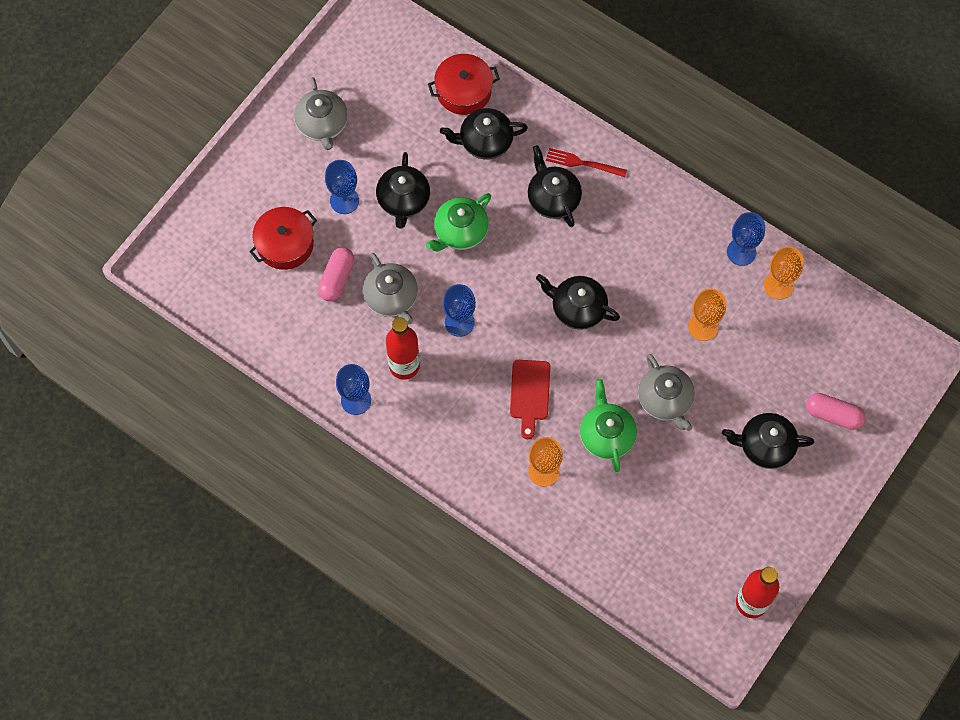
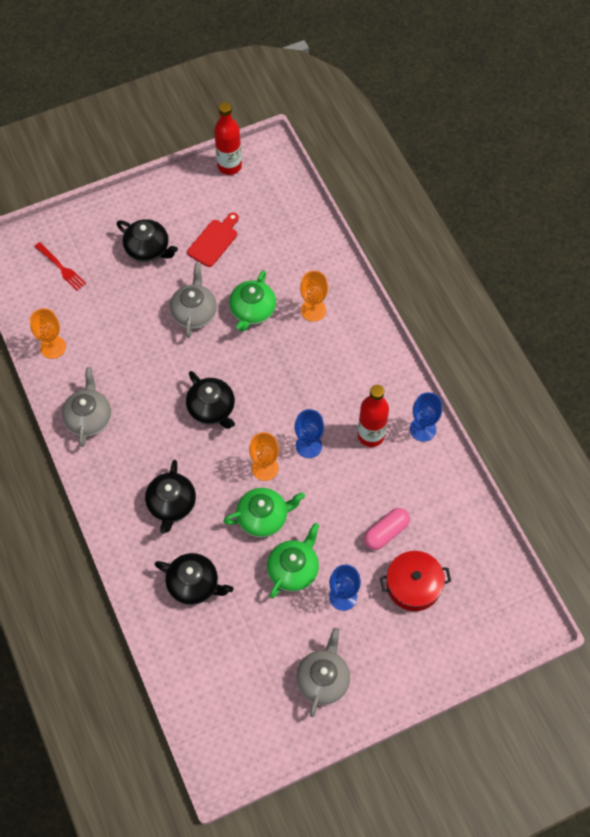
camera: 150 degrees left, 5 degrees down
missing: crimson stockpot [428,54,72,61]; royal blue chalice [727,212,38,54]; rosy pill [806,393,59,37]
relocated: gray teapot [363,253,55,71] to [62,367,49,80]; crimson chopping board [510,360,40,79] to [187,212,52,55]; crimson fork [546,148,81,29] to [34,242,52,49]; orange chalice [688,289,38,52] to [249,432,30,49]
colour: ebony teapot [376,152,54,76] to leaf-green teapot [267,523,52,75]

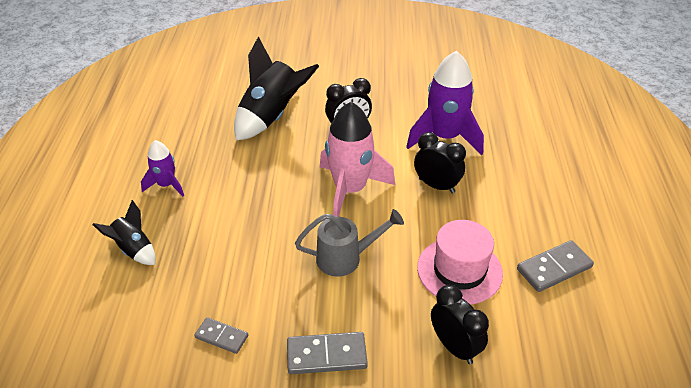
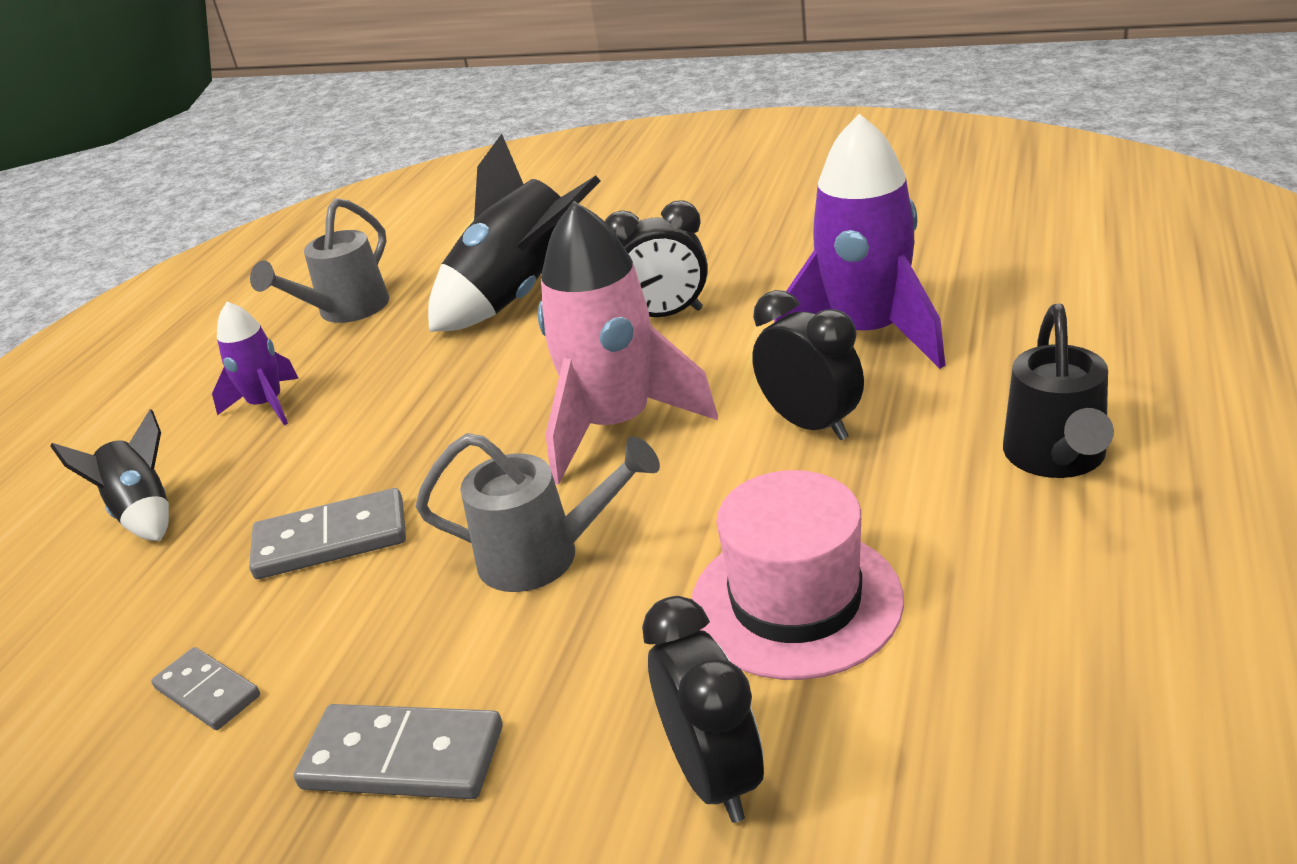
camera: 20 degrees right, 10 degrees down
appeared: gray sprinkling can [250,198,139,125]; ebony sprinkling can [1003,303,111,175]
relocated: gray domino [517,240,77,52] to [249,488,157,91]

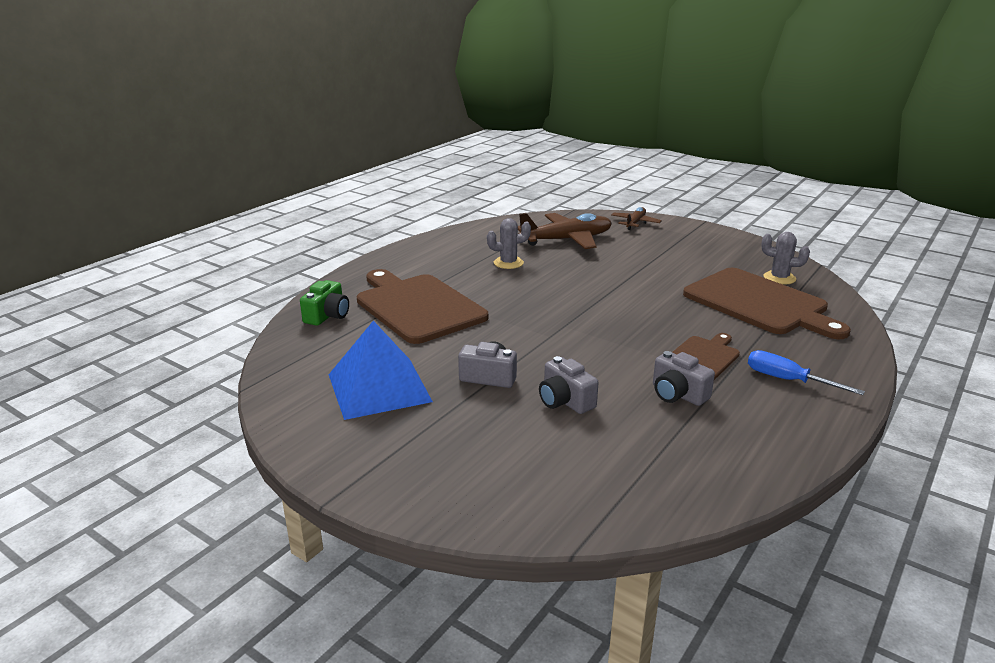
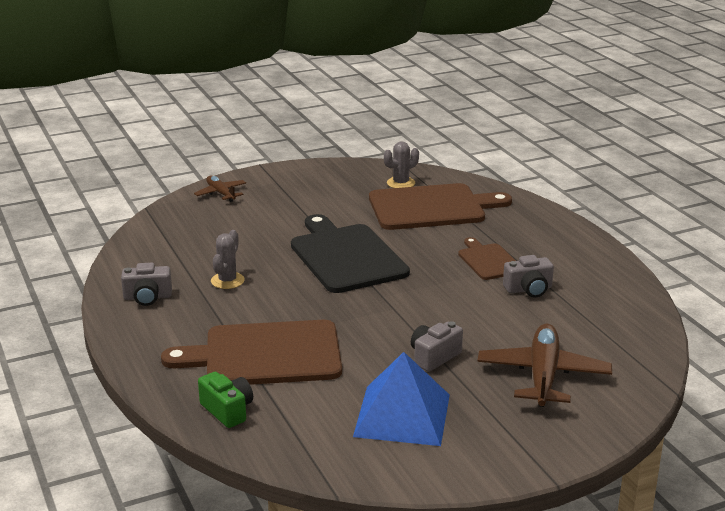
camera: 60 degrees left, 0 degrees up
missing: royal blue flat screwdriver [748,350,117,45]
appeared: ebony chopping board [291,214,119,79]
relocated: russet toy plane [518,213,94,36] to [477,324,135,83]; gray camera [539,356,60,58] to [121,263,51,43]

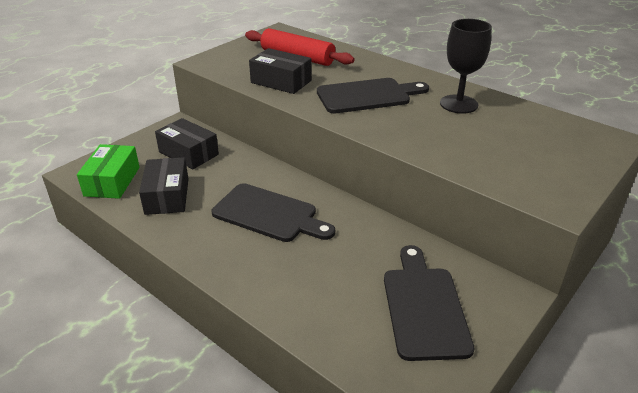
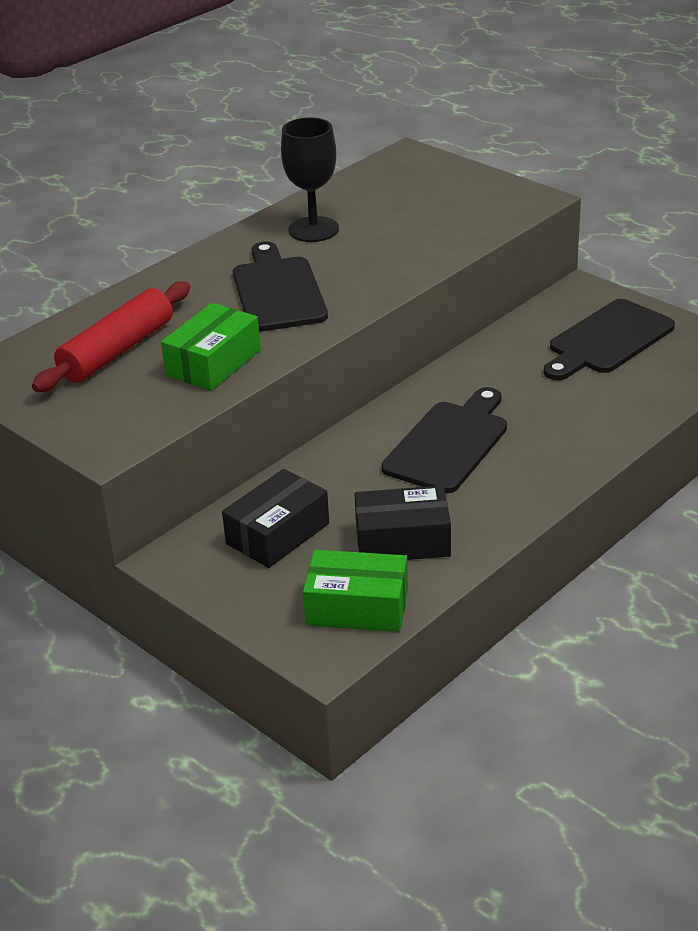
camera: 85 degrees left, 0 degrees up
colour: ebony box [249,48,63,46] to leaf-green box [161,303,100,88]
spun: ebony chopping board [384,245,90,116] = [544,299,131,81] 45 degrees counterclockwise

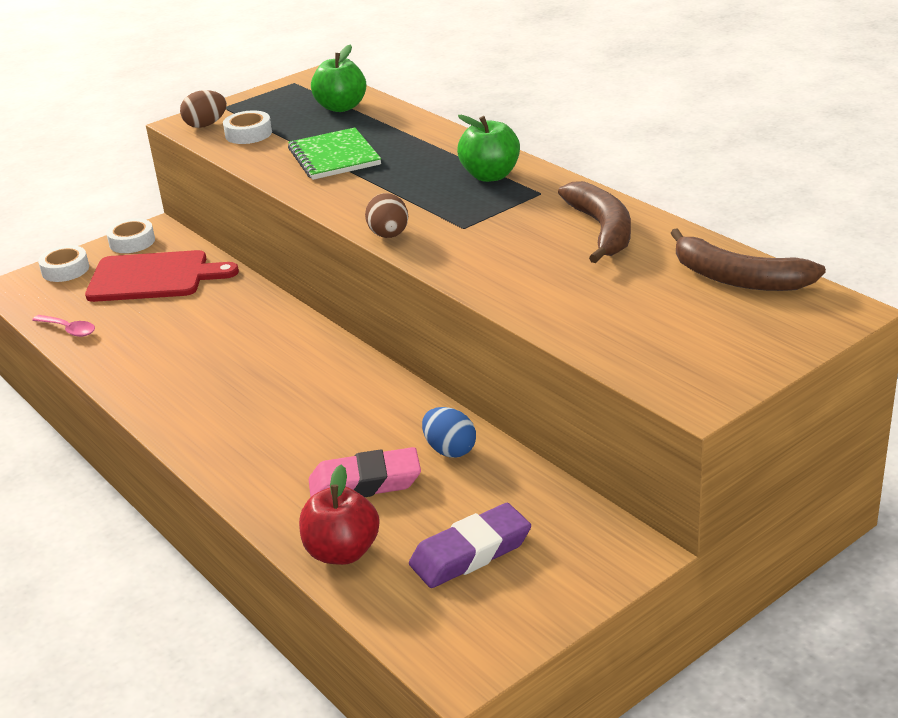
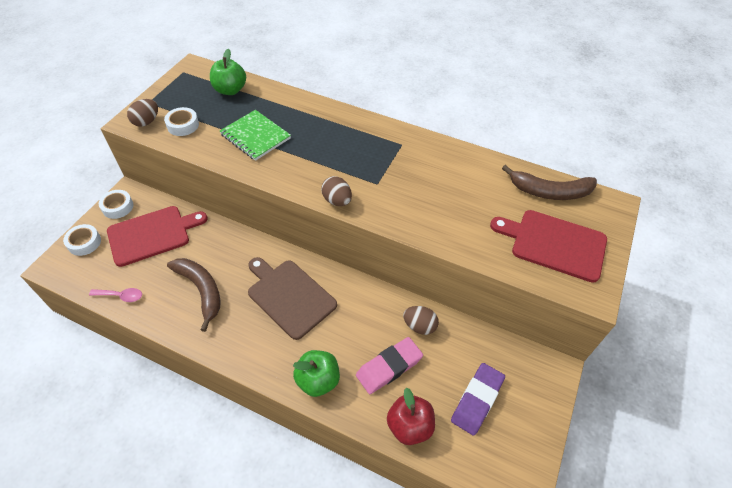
camera: 30 degrees left, 20 degrees up
appeared: russet chopping board [248,257,89,83]; crimson chopping board [490,210,117,73]
relocated: leaf-green toy apple [457,115,63,67] to [293,350,47,47]; russet banana [558,181,73,82] to [167,258,53,74]
colour: royal blue egg [422,407,54,51] to russet egg [403,306,36,29]

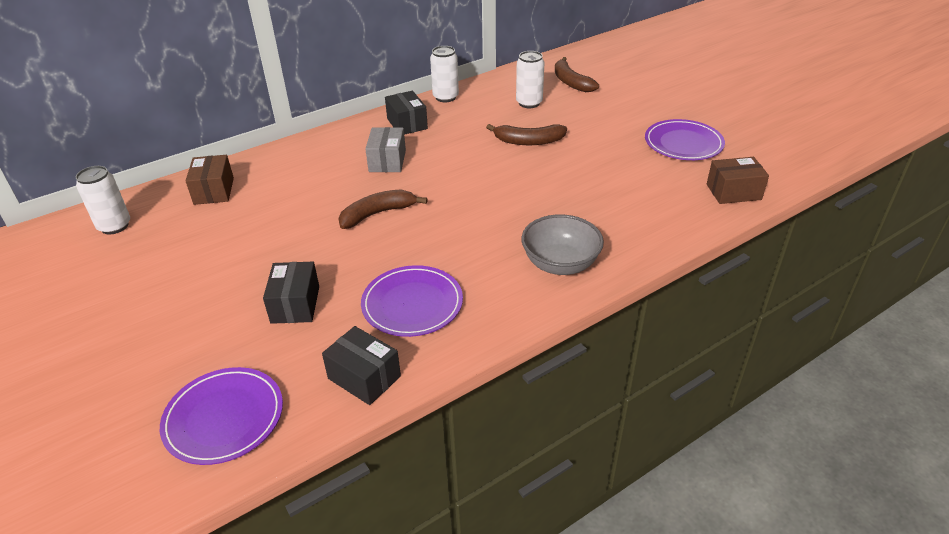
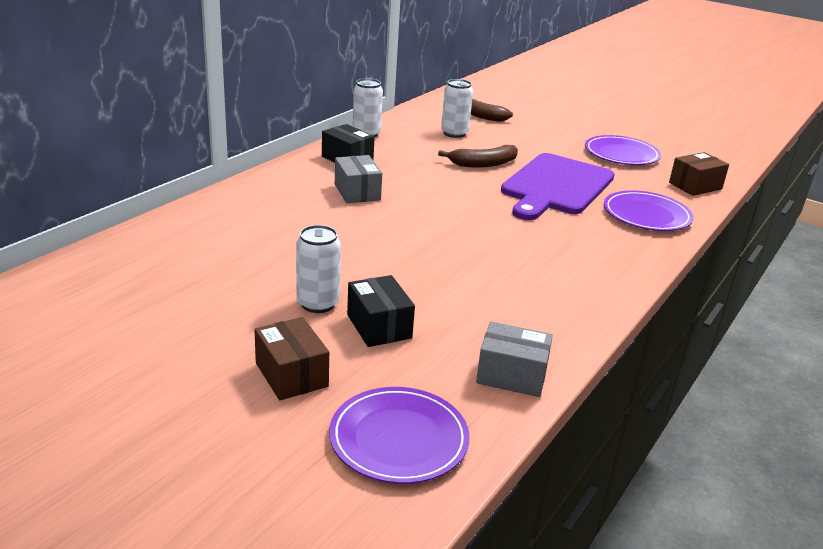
camera: 25 degrees left, 10 degrees down
missing: russet banana [338,189,90,40]; gray deep dish [521,214,83,61]
appeared: royal purple chopping board [501,153,114,67]
relocated: white can [76,166,54,68] to [296,225,45,88]; russet box [186,155,48,50] to [254,317,75,83]; royal purple flat dish [361,265,102,72] to [604,190,89,41]
colour: ebony box [322,326,79,79] to gray box [476,322,77,75]

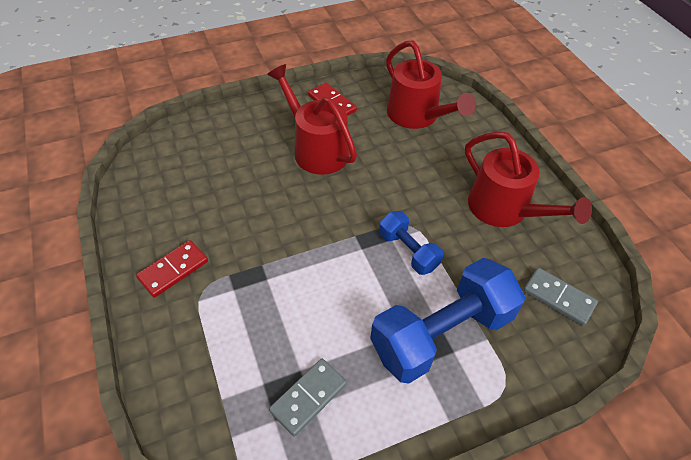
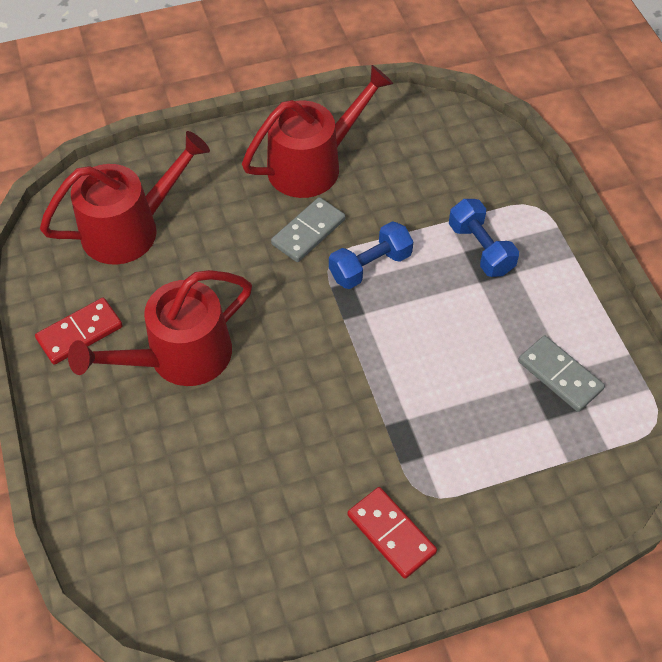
camera: 85 degrees left, 5 degrees up
relocated: gray domino [523,268,75,58] to [271,197,74,65]
size: royal blue dumbbell [370,258,155,126] = [449,199,70,78] x0.52

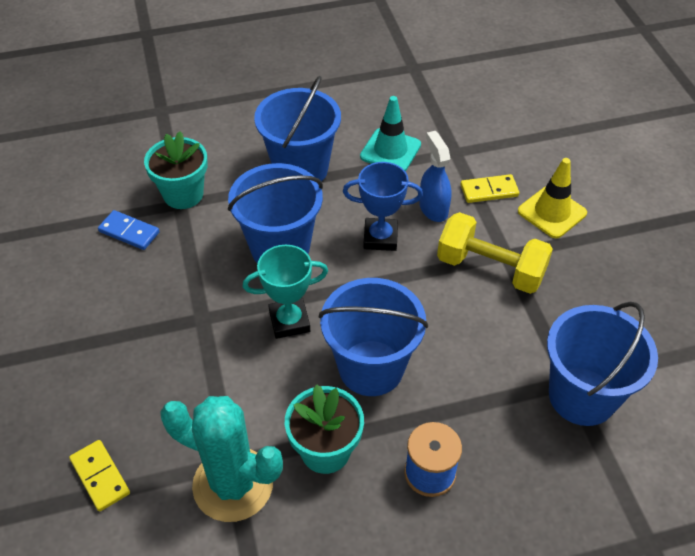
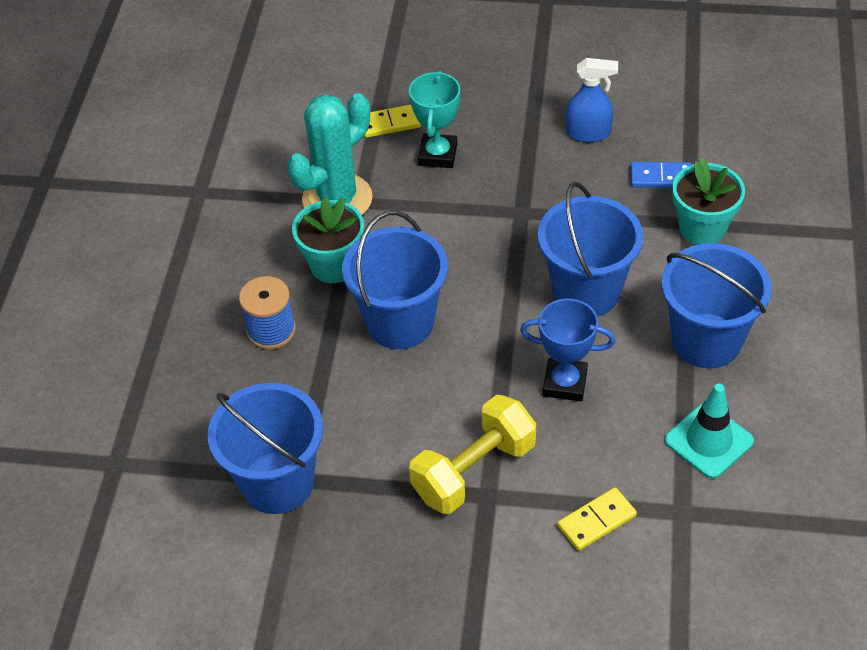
camera: 115 degrees right, 0 degrees up
missing: golden road cone [518,158,69,80]
relocated: teal award cup [243,245,85,94] to [409,71,51,97]; royal blue sprayer [419,131,32,91] to [566,58,52,84]
spun: royal blue domino [98,210,62,40] = [630,162,62,26] 45 degrees clockwise; royal blue award cup [343,162,80,89] = [520,299,95,102] 75 degrees clockwise; golden domino [461,174,58,29] = [558,488,79,63] 45 degrees clockwise

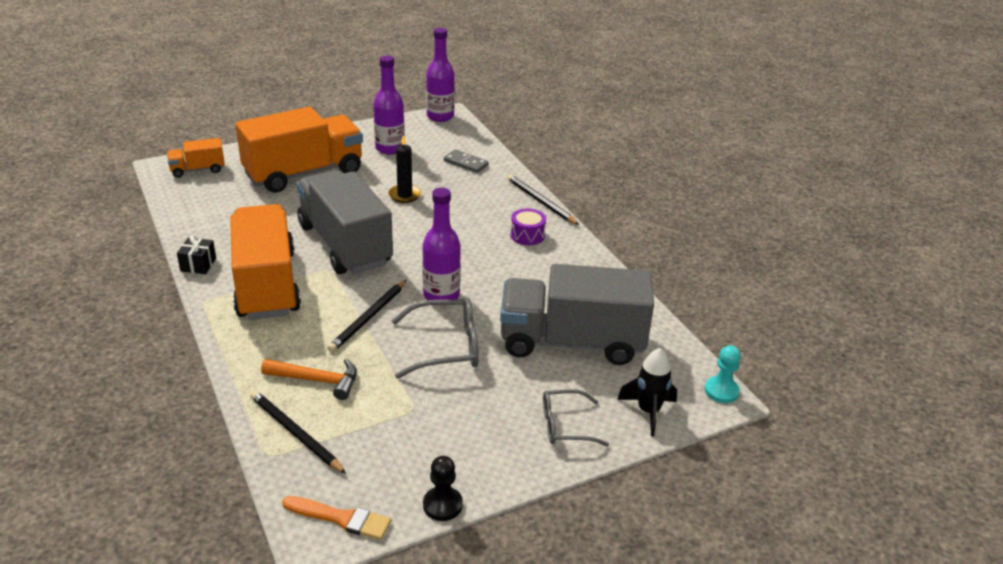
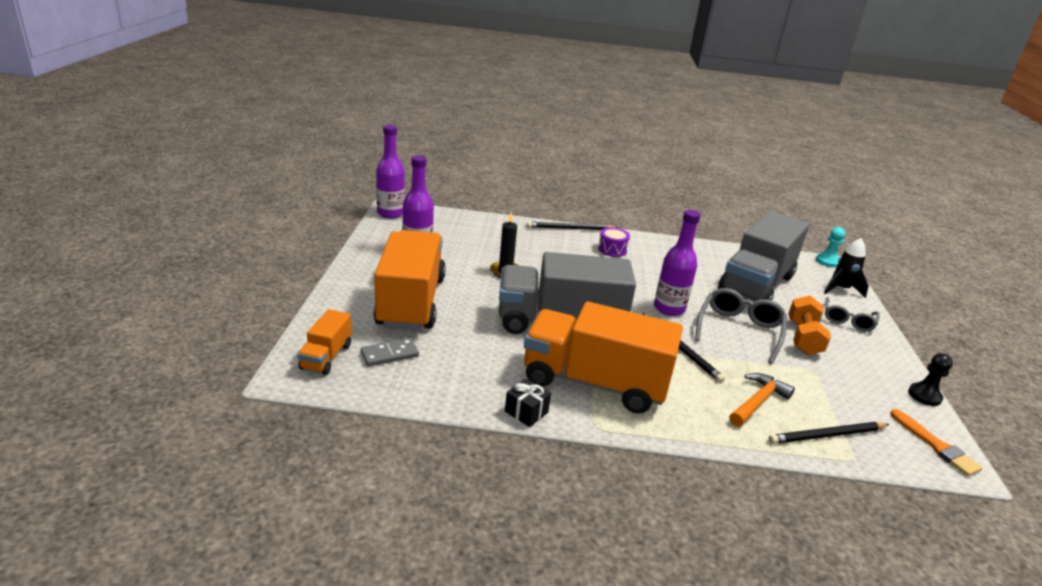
camera: 60 degrees left, 5 degrees down
appeared: orange dumbbell [789,296,42,59]
relocated: gray domino [444,149,45,24] to [361,338,58,28]
spun: orange paint brush [282,496,109,44] = [890,409,92,67] 105 degrees clockwise

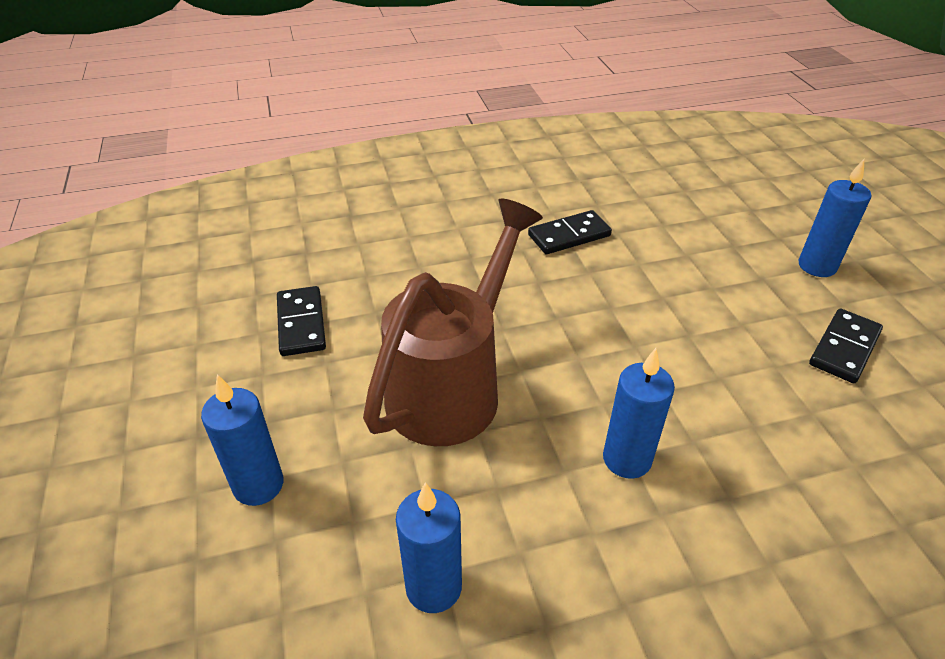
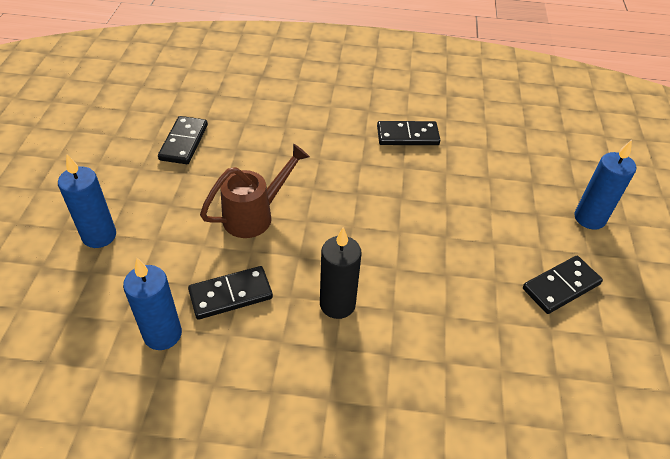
camera: 20 degrees right, 5 degrees up
appeared: ebony domino [188,266,85,54]
colour: royal blue pillar candle [603,348,72,131] to ebony pillar candle [320,227,42,92]
size: russet sprinkling can [363,199,180,247] = [200,144,110,94] x0.60

